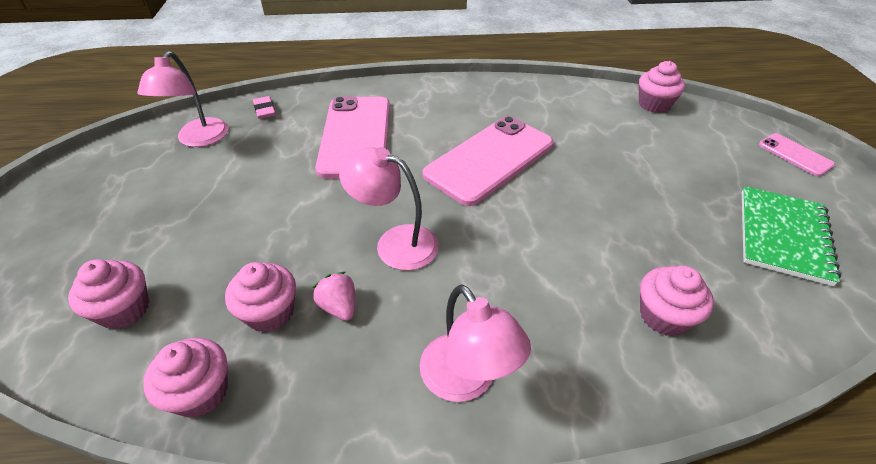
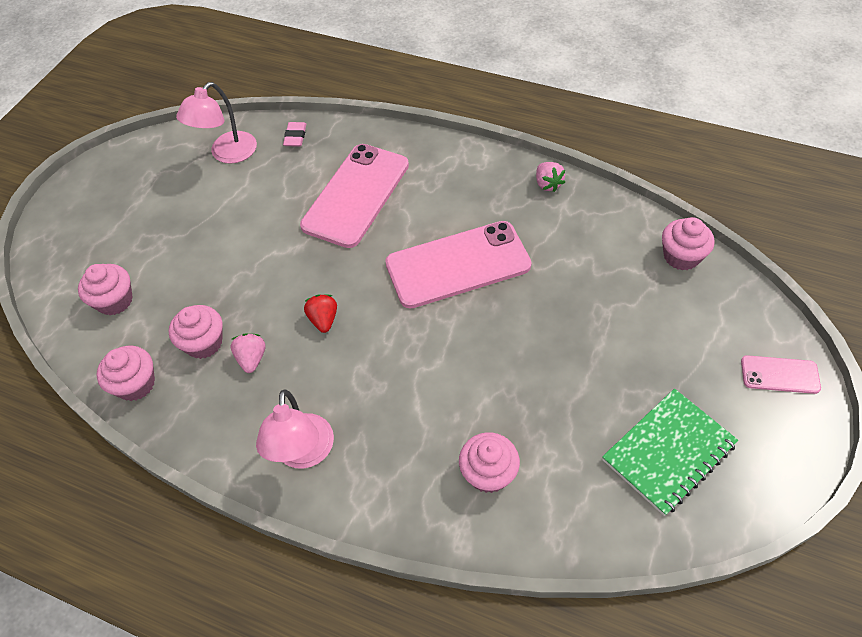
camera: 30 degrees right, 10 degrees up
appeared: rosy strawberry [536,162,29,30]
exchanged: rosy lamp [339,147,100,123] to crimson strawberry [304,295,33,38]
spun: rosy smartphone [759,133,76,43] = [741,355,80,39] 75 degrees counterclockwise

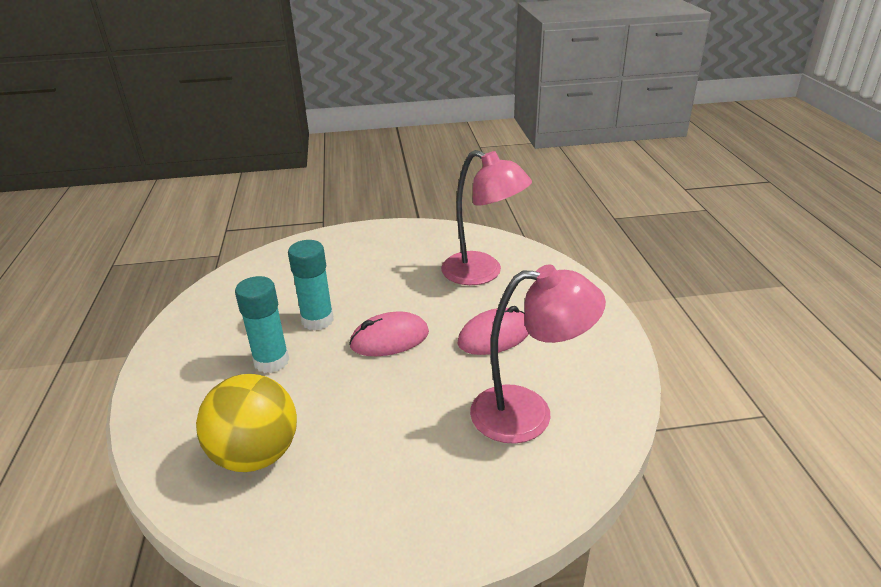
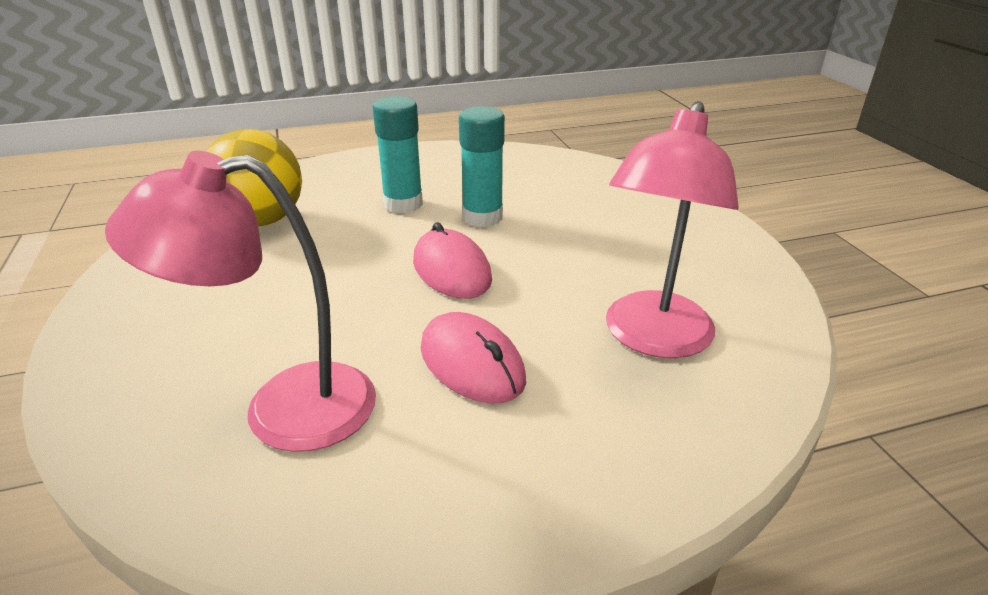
camera: 80 degrees right, 0 degrees up
spun: rosy lamp [470,264,136,180] = [105,151,271,301] 90 degrees clockwise

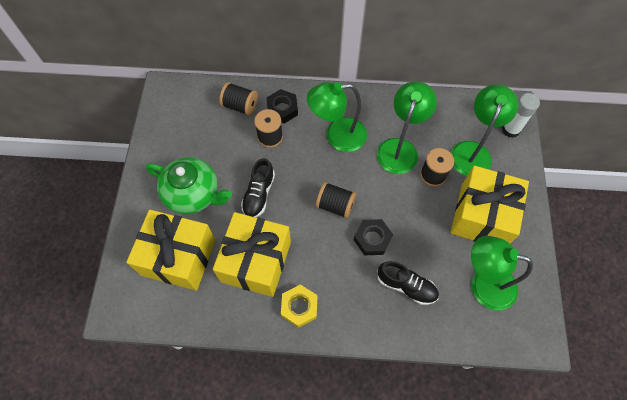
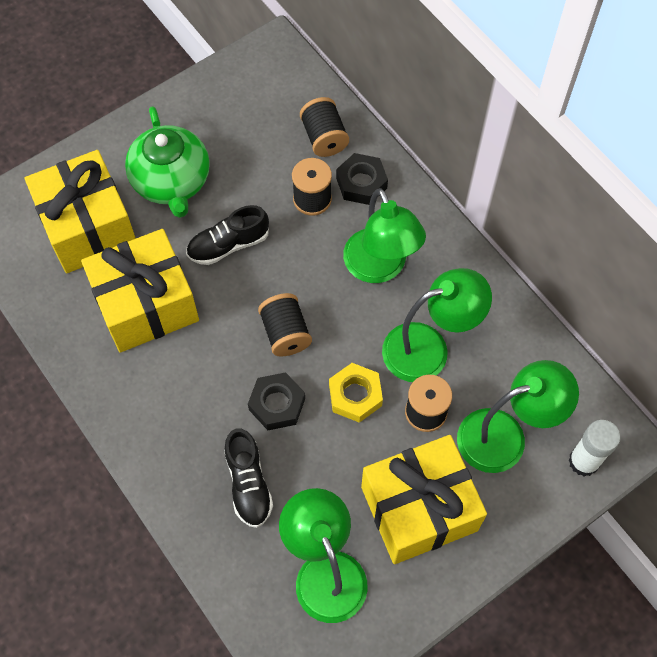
camera: 50 degrees right, 0 degrees up
relocated: golden hexagon nut [281,284,37,44] to [329,363,54,60]
spun: leaf-green lamp [307,82,60,70] = [343,188,83,95] 150 degrees counterclockwise

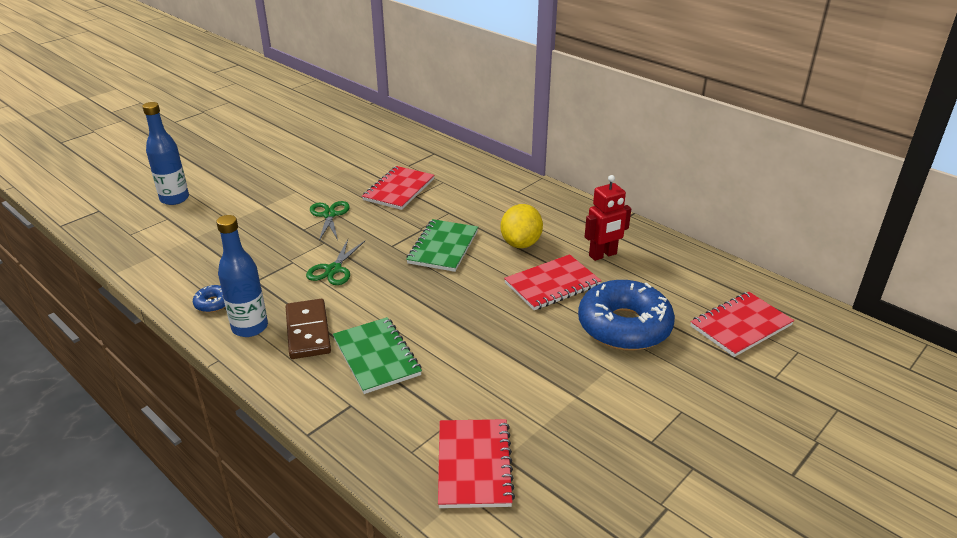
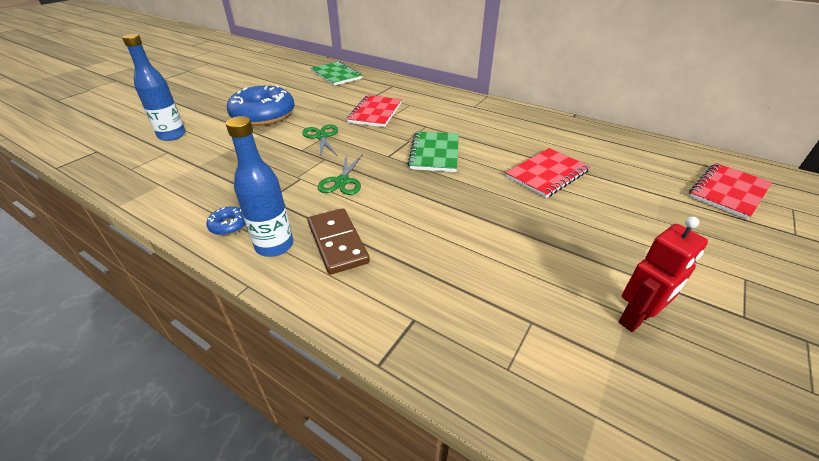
camera: 10 degrees left, 5 degrees up
missing: crimson notebook [438,419,77,89]; golden toy lemon [501,204,42,44]
relocated: leaf-green notebook [333,317,89,77] to [311,61,52,25]; royal blue doughnut [578,280,97,71] to [227,85,68,41]; crimson toy robot [584,175,47,86] to [619,217,89,115]

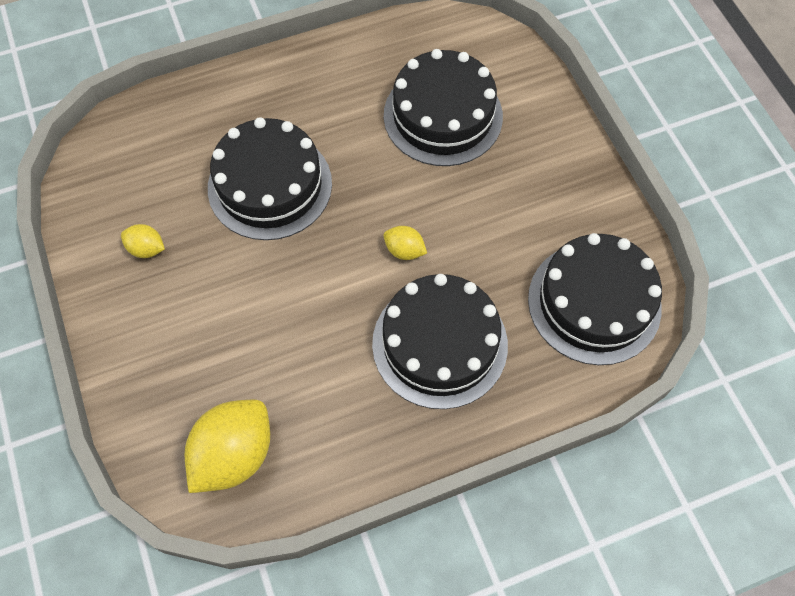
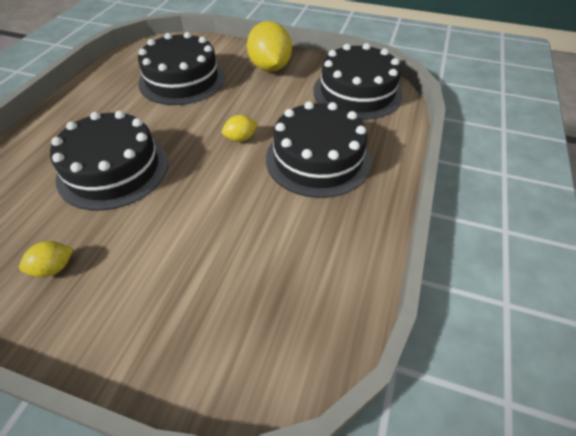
camera: 50 degrees left, 15 degrees down
relocated: golden toy lemon [184,400,86,93] to [247,21,45,50]

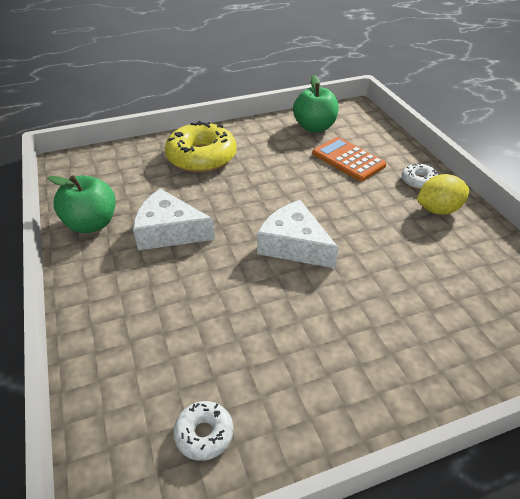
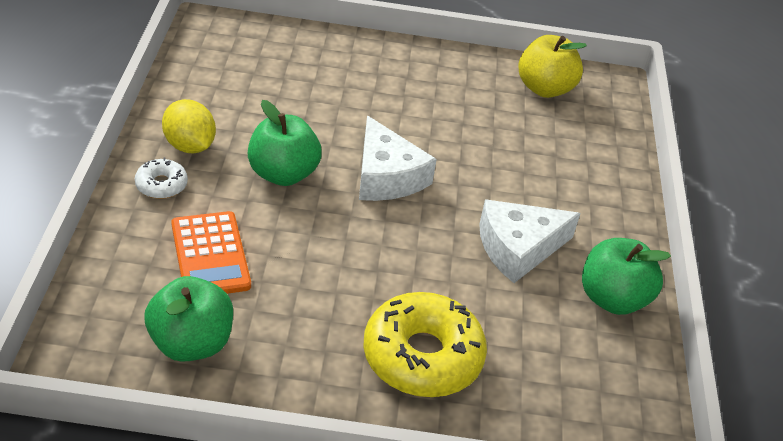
camera: 160 degrees left, 0 degrees up
appeared: leaf-green toy apple [248,100,74,86]
exchanged: white doughnut [173,401,60,60] to golden toy apple [518,35,69,63]
spun: white cheese wedge [133,189,82,61] = [479,199,102,84] 120 degrees clockwise; golden toy lemon [417,174,52,41] = [162,99,54,54] 45 degrees clockwise

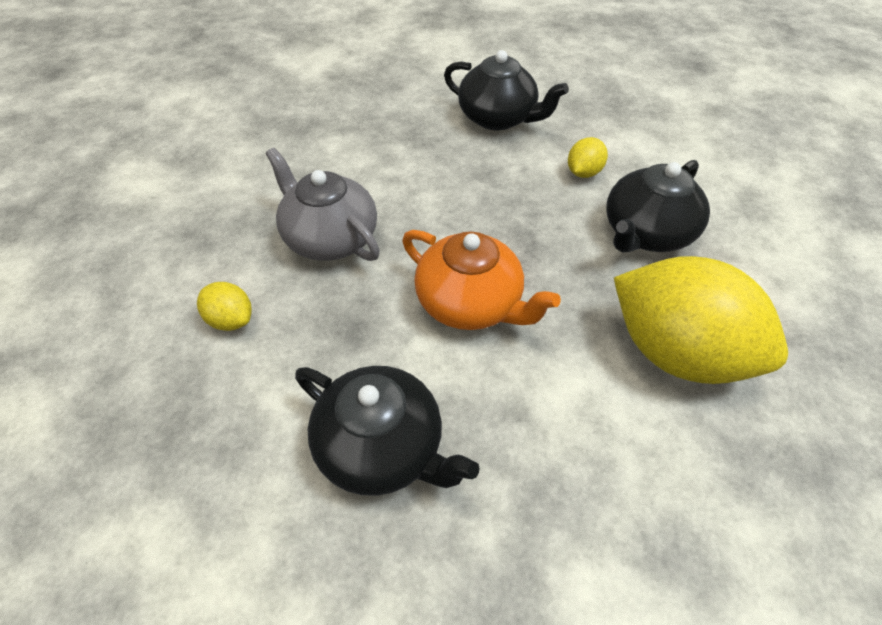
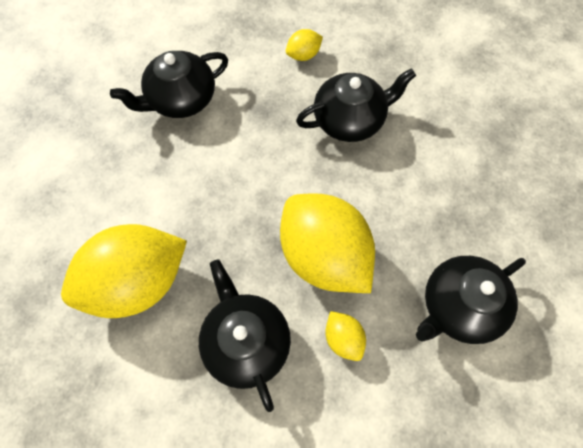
camera: 115 degrees right, 15 degrees up
missing: orange teapot [402,230,159,100]
appeared: golden toy lemon [280,193,95,100]
colour: gray teapot [265,148,115,113] to ebony teapot [296,68,120,74]

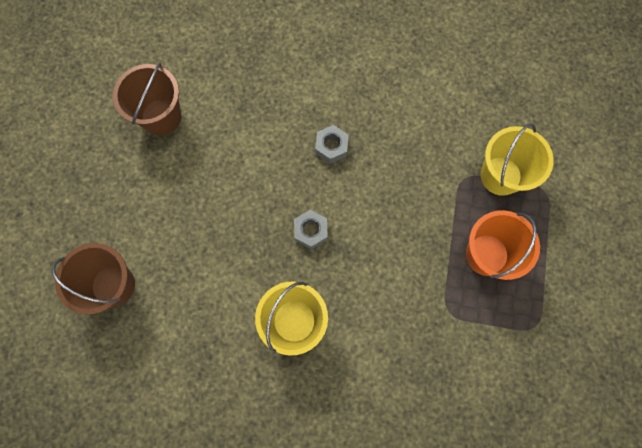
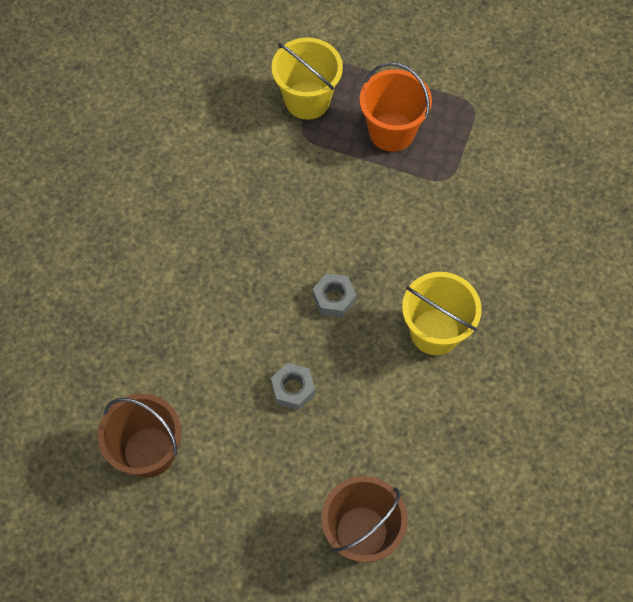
camera: 80 degrees left, 10 degrees down
relocated: gray hexagon nut [315,125,34,39] to [271,363,44,47]

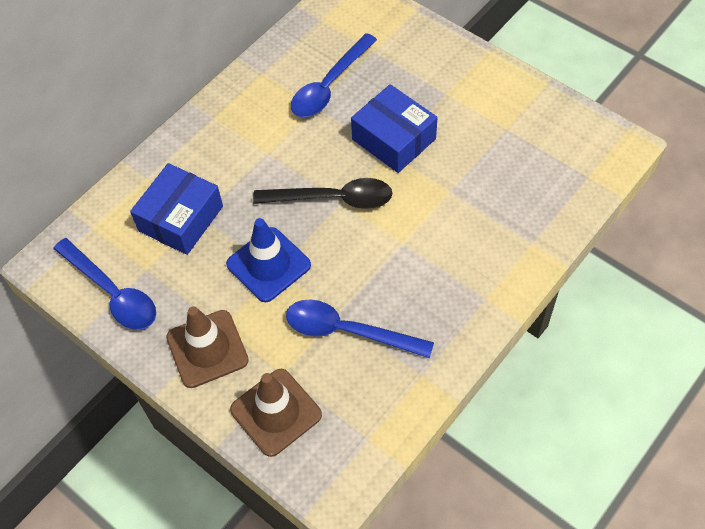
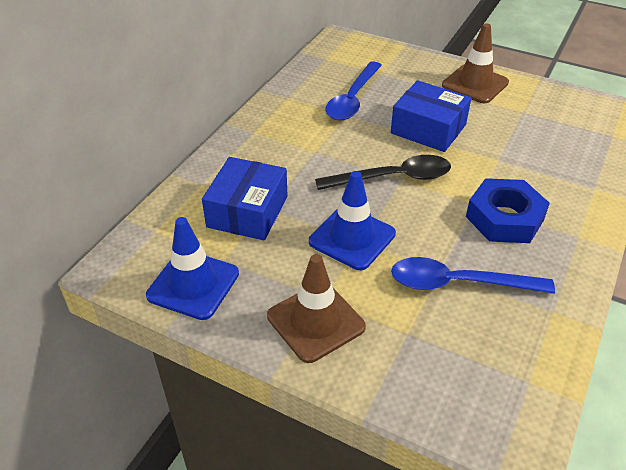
camera: 15 degrees left, 15 degrees down
appeared: royal blue hexagon nut [466,178,84,65]
relocated: russet road cone [230,369,92,88] to [442,23,67,80]
exchanged: royal blue spoon [53,238,103,92] to royal blue road cone [146,217,93,103]

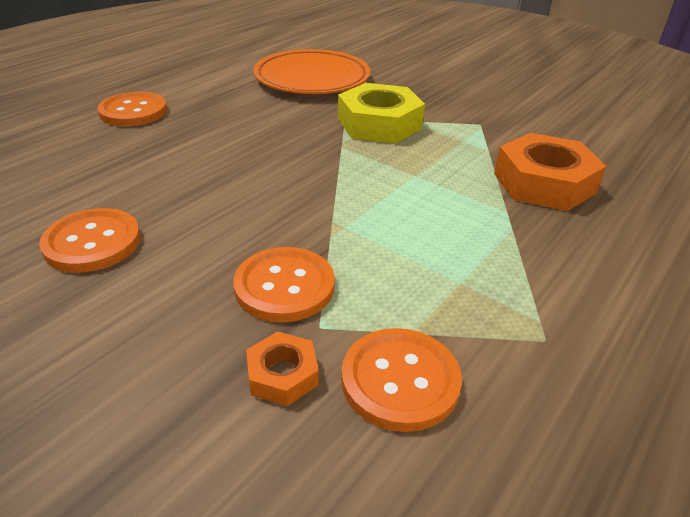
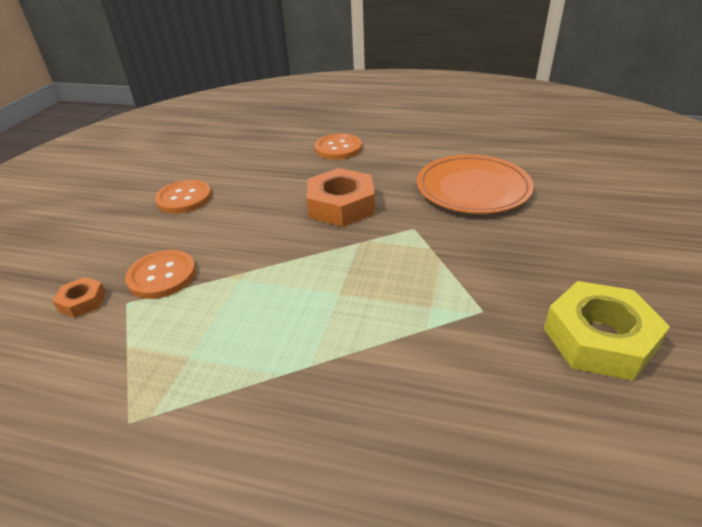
camera: 70 degrees right, 0 degrees up
missing: orange shirt button [341,328,121,104]
relocated: golden hexagon nut [338,83,87,61] to [544,281,126,100]; orange hexagon nut [494,133,112,78] to [307,168,68,59]

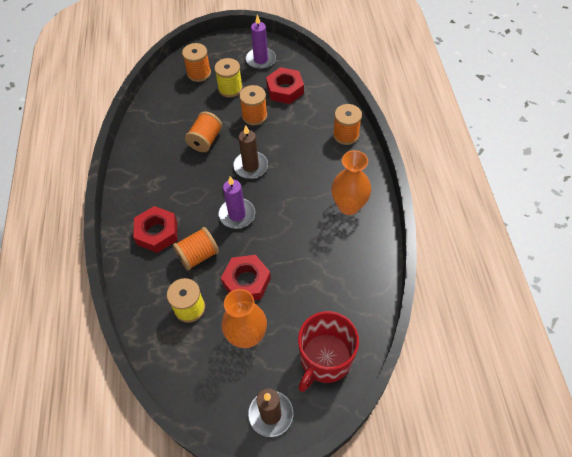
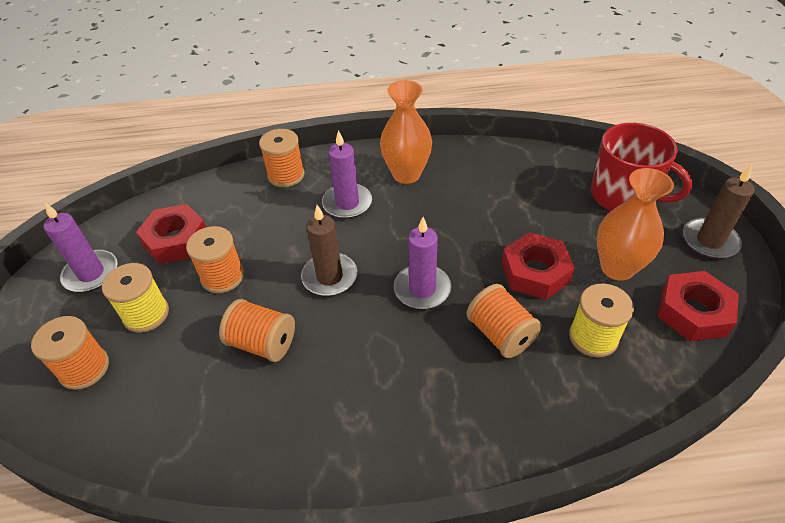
camera: 90 degrees left, 10 degrees down
appeared: royal purple pillar candle [322,130,50,89]
relocated: crimson hexagon nut [133,206,44,47] to [657,271,82,70]

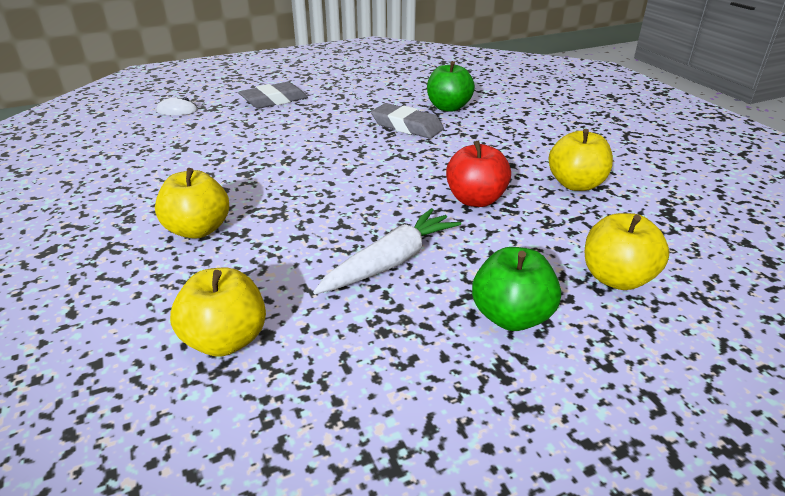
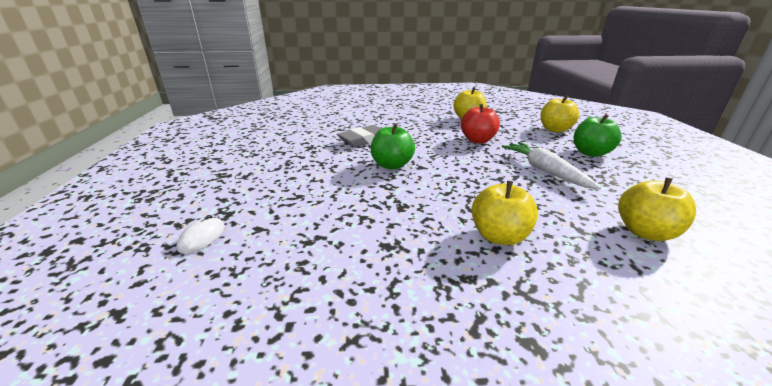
camera: 70 degrees left, 5 degrees down
missing: gray pencil eraser [238,82,70,27]
relocated: leaf-green toy apple [427,61,48,51] to [371,123,44,47]

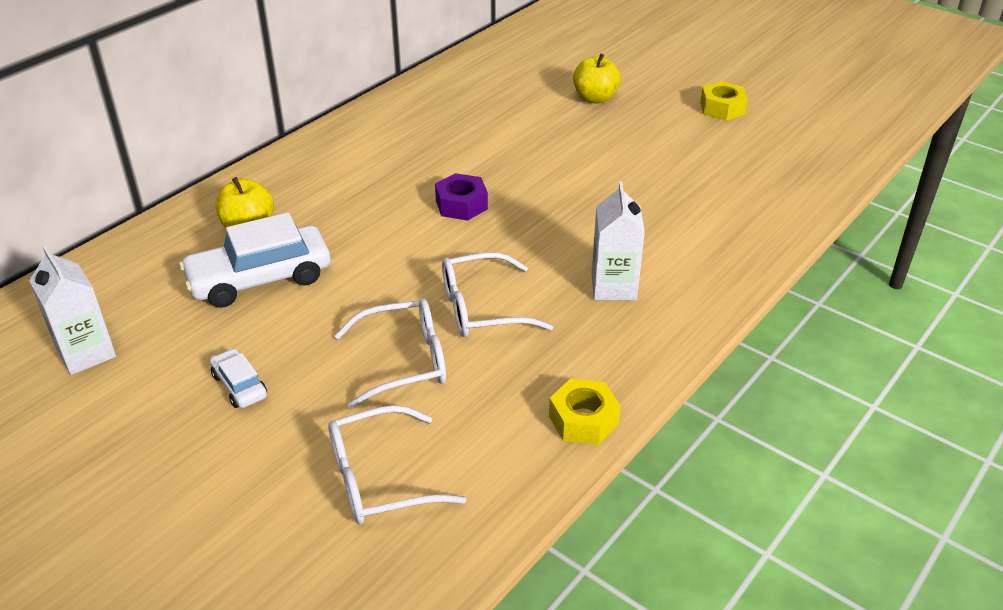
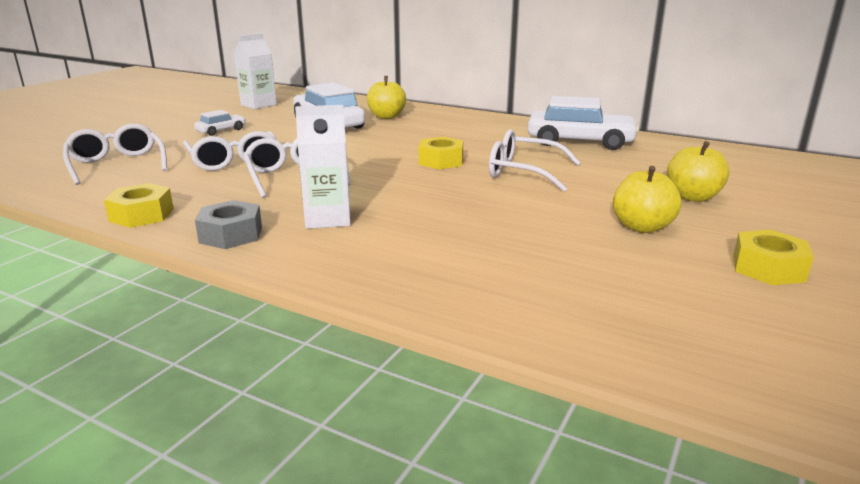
camera: 80 degrees right, 15 degrees down
appeared: gray hexagon nut [195,200,67,49]; white glasses [489,129,92,63]; white car [528,96,111,54]; golden toy apple [613,166,68,67]
colour: royal purple hexagon nut [435,173,53,48] to golden hexagon nut [419,137,44,32]

